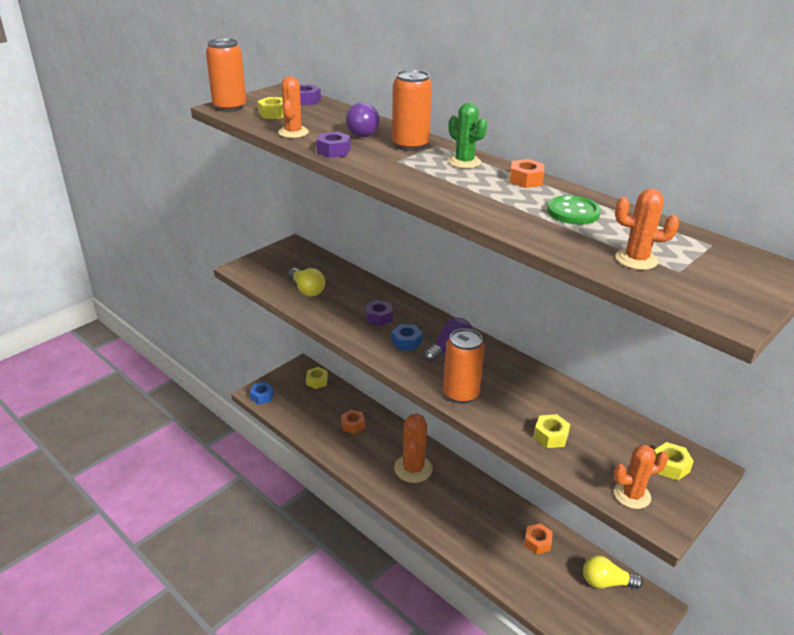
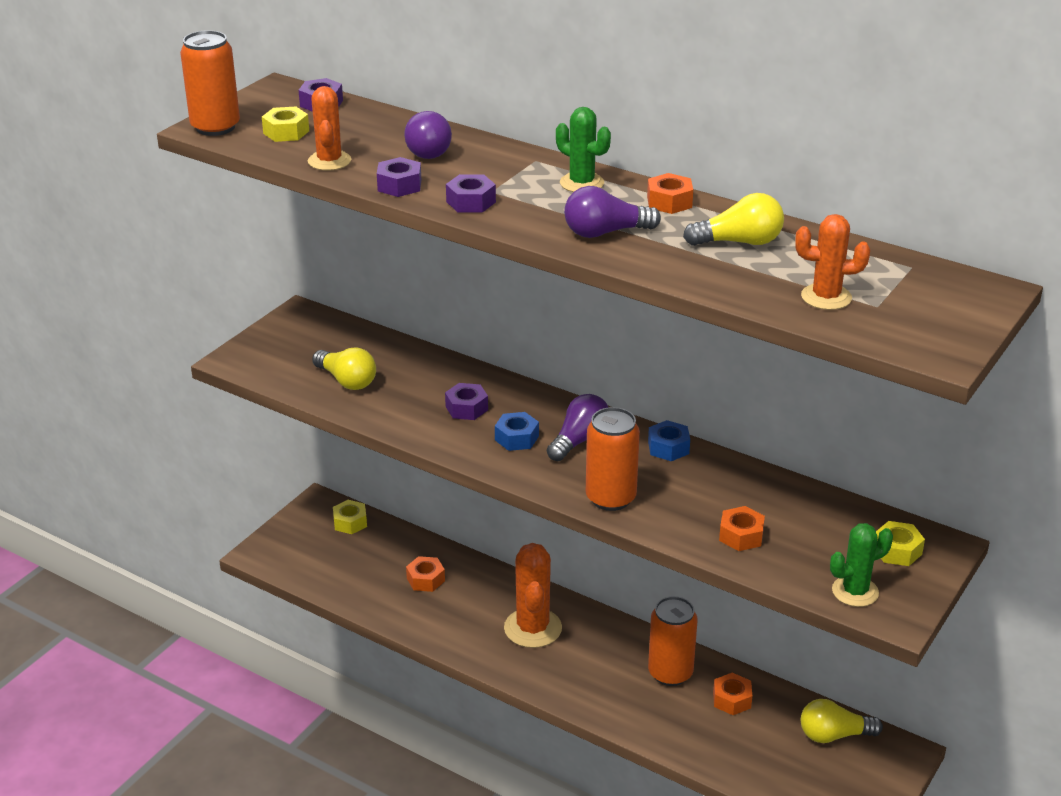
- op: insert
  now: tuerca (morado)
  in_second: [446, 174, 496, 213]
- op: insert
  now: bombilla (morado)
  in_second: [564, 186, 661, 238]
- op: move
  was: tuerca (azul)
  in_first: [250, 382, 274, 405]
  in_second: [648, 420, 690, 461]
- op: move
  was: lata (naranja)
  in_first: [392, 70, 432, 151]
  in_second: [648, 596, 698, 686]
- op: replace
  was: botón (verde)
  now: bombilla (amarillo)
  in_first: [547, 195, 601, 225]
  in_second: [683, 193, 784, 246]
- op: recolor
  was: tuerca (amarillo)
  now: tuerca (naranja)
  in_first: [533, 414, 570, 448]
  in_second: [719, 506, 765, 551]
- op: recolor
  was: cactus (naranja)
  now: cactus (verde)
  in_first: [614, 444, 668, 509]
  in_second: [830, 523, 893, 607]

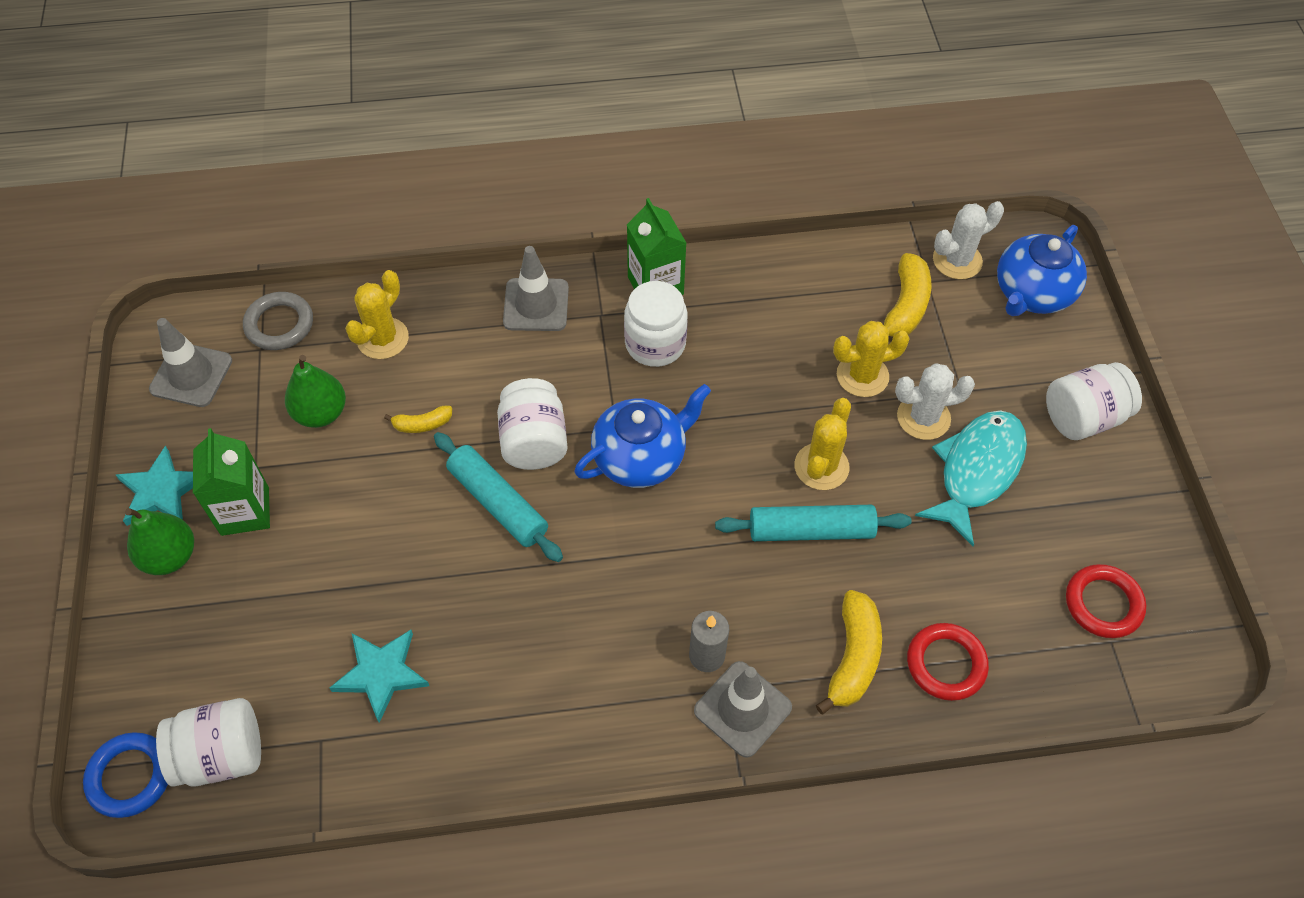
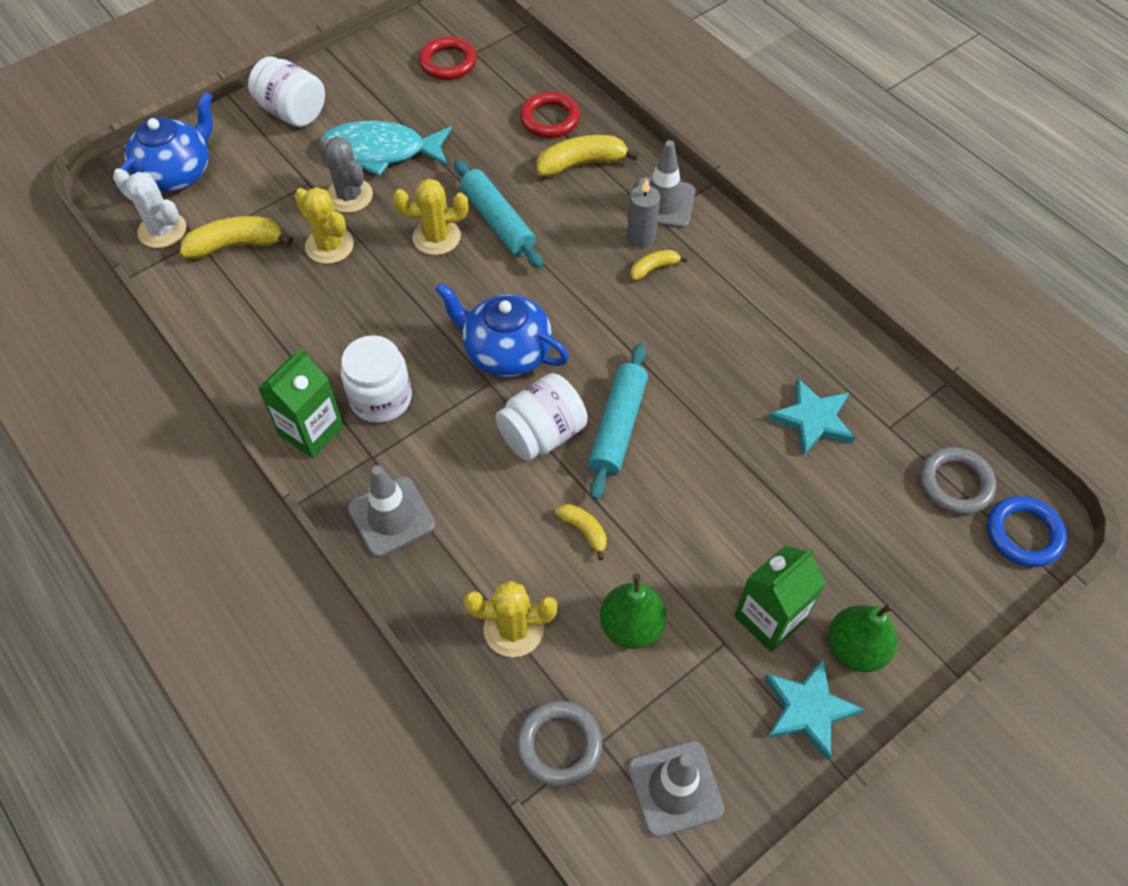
- op: rotate
  was: tetera (azul)
  in_first: [997, 225, 1087, 316]
  in_second: [116, 92, 213, 193]
  clockwise: -60
- op: recolor
  was: cactus (blanco)
  now: cactus (gris)
  in_first: [895, 363, 975, 440]
  in_second: [318, 137, 373, 213]
- op: insert
  now: plátano (amarillo)
  in_second: [630, 250, 687, 280]
- op: replace
  was: tarro (blanco)
  now: anillo (gris)
  in_first: [156, 698, 261, 787]
  in_second: [920, 447, 997, 515]

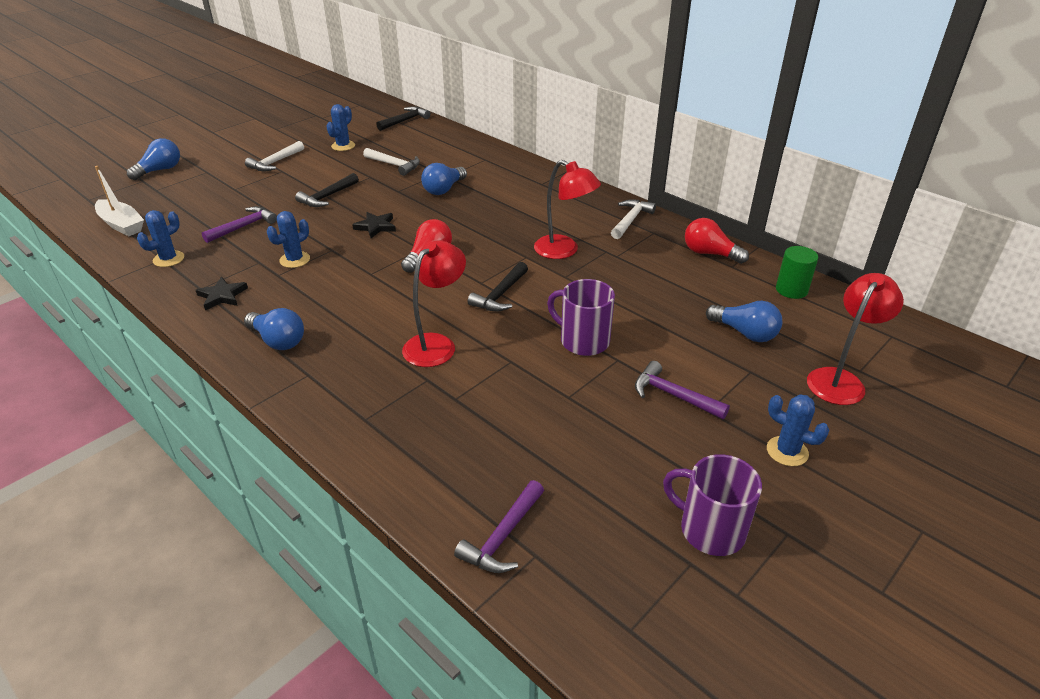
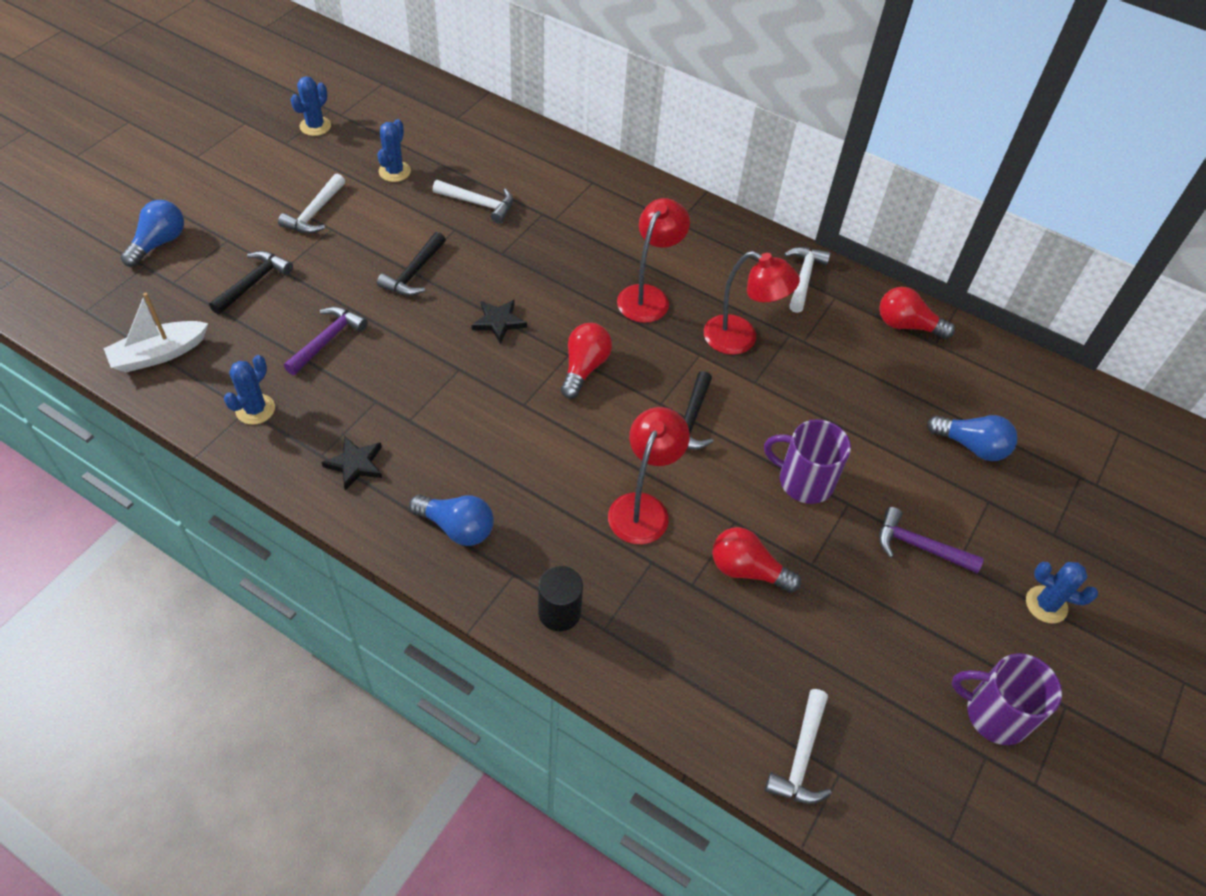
- op: rotate
  was: barco (blanco)
  in_first: [95, 166, 144, 236]
  in_second: [103, 293, 208, 372]
  clockwise: 120
- op: move
  was: martillo (negro)
  in_first: [376, 106, 430, 131]
  in_second: [209, 251, 293, 314]
- op: move
  was: cactus (azul)
  in_first: [267, 211, 310, 268]
  in_second: [291, 76, 331, 136]
- op: insert
  now: cilindro (negro)
  in_second: [538, 566, 583, 631]
- op: move
  was: lámpara (rojo)
  in_first: [807, 273, 904, 405]
  in_second: [617, 198, 690, 323]
- op: insert
  now: bombilla (rojo)
  in_second: [712, 527, 801, 593]
- op: recolor
  was: martillo (morado)
  now: martillo (blanco)
  in_first: [454, 480, 544, 573]
  in_second: [765, 689, 832, 804]
- op: delete
  was: bombilla (azul)
  in_first: [421, 163, 467, 195]
- op: delete
  was: cilindro (verde)
  in_first: [776, 246, 818, 299]

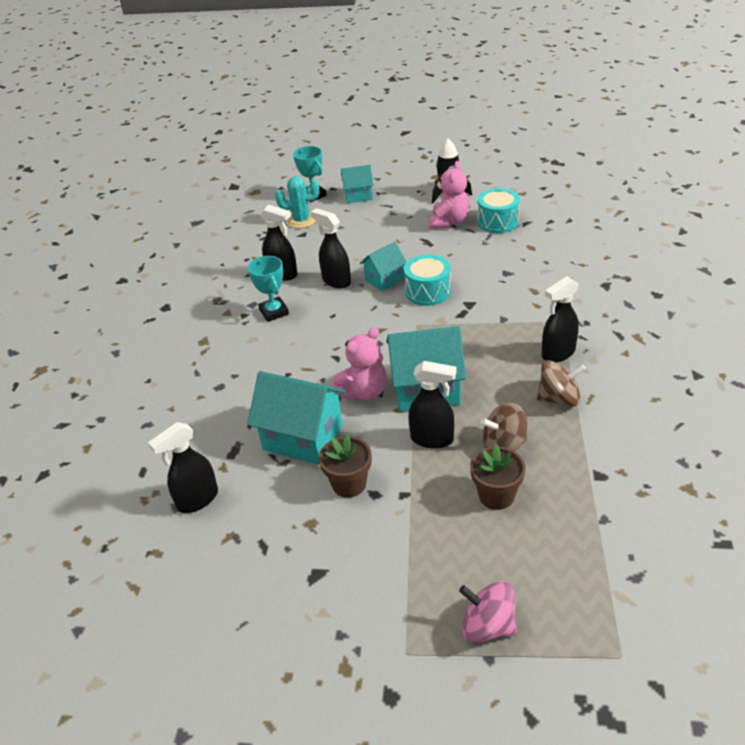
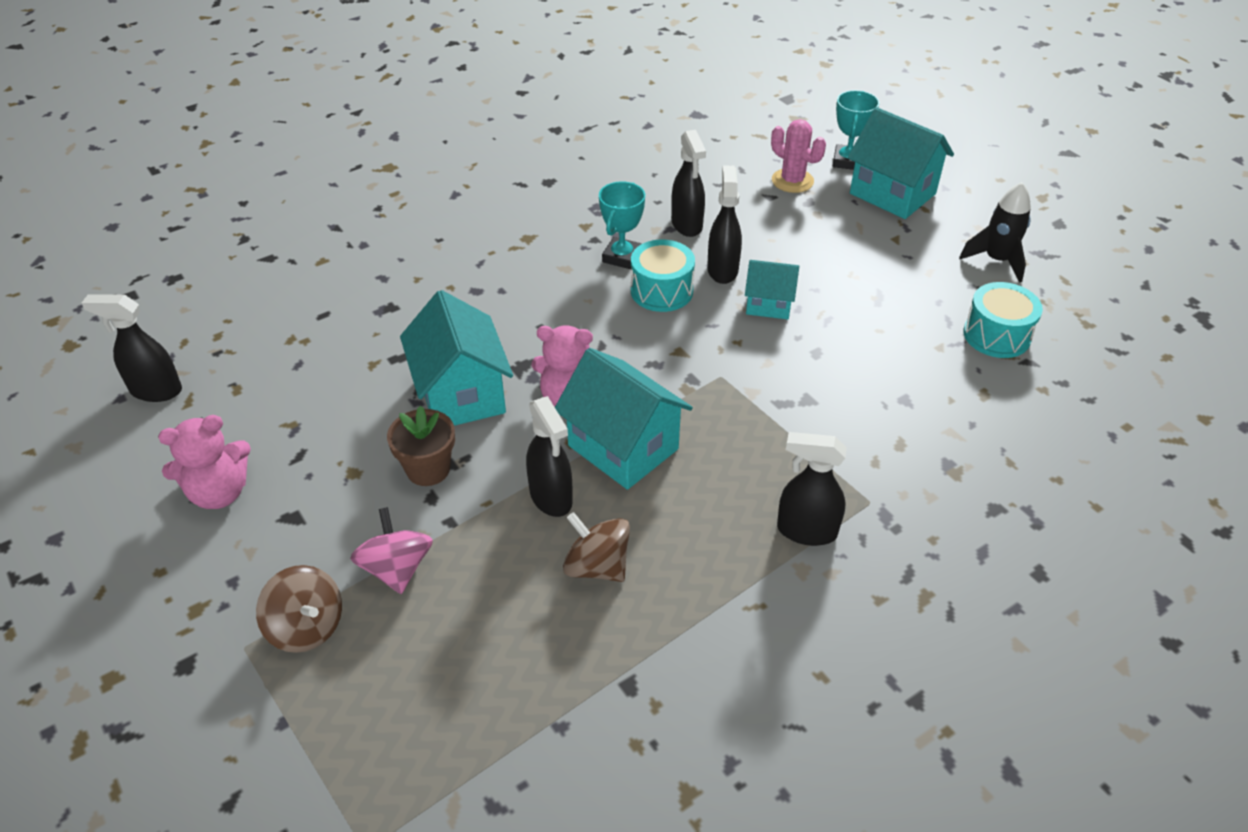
- op: move
  was: pulverizador (negro)
  in_first: [148, 422, 218, 513]
  in_second: [82, 294, 182, 402]
- op: move
  was: osito (rosa)
  in_first: [429, 161, 470, 229]
  in_second: [158, 415, 251, 509]
- op: move
  was: peonza (marrón)
  in_first: [537, 360, 586, 406]
  in_second: [256, 565, 342, 653]
- op: move
  was: peonza (rosa)
  in_first: [459, 581, 517, 643]
  in_second: [350, 507, 433, 594]
- op: move
  was: tambor (turquesa)
  in_first: [404, 255, 451, 306]
  in_second: [631, 240, 695, 312]
- op: recolor
  was: cactus (turquesa)
  now: cactus (rosa)
  in_first: [275, 176, 319, 228]
  in_second: [771, 119, 826, 193]
- op: resize
  was: casa (turquesa)
  in_first: [341, 165, 374, 203]
  in_second: [848, 107, 954, 219]
  ratio: 1.73
- op: delete
  was: maceta (marrón)
  in_first: [470, 444, 525, 510]

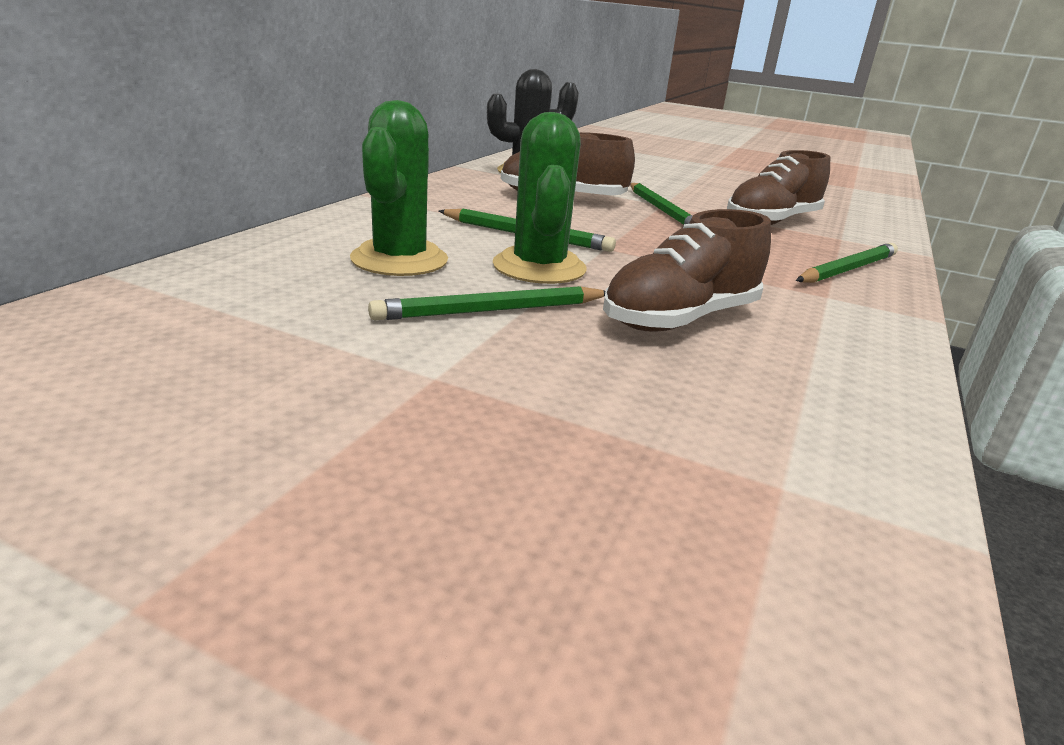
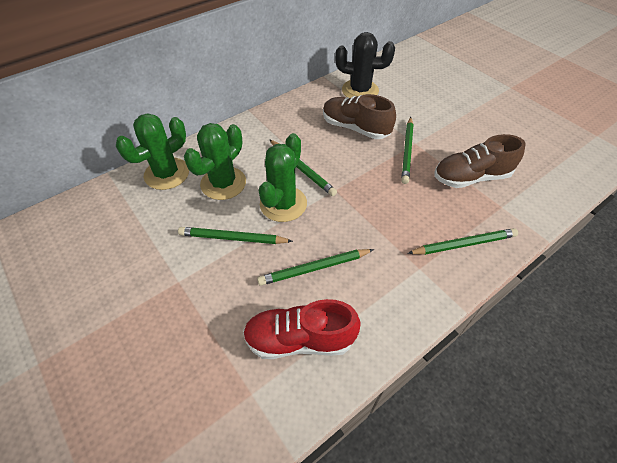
- op: insert
  now: cactus (verde)
  in_second: [116, 113, 189, 190]
- op: insert
  now: zapato (rojo)
  in_second: [243, 299, 361, 359]
- op: replace
  was: zapato (marrón)
  now: lápiz (verde)
  in_first: [603, 209, 771, 332]
  in_second: [257, 249, 374, 286]

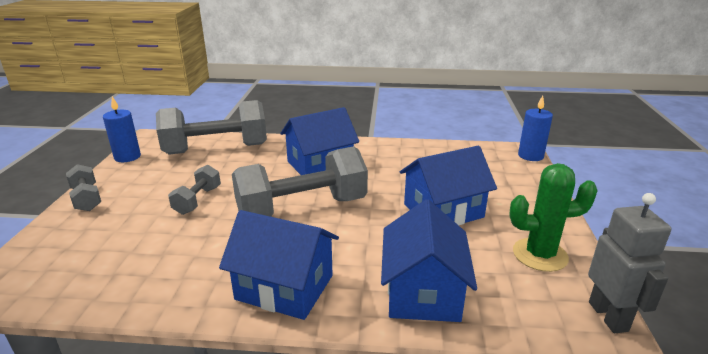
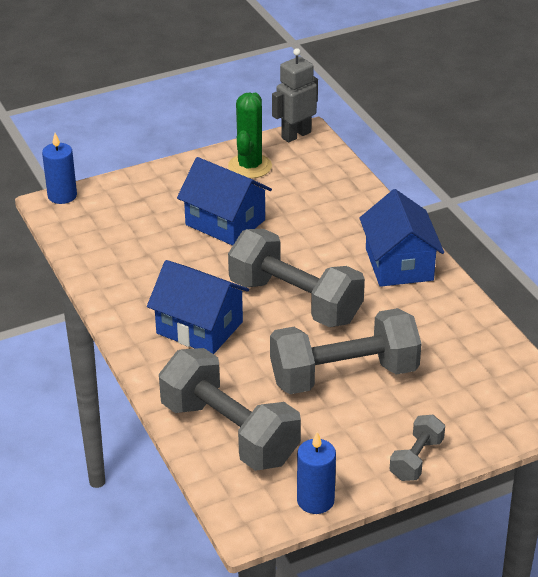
- op: rotate
  was: cactus (verde)
  in_first: [509, 163, 598, 272]
  in_second: [228, 93, 272, 179]
  clockwise: 45
- op: resize
  was: mancuerna (gris)
  in_first: [168, 165, 221, 215]
  in_second: [270, 308, 422, 394]
  ratio: 2.08
- op: delete
  was: casa (azul)
  in_first: [381, 199, 477, 322]

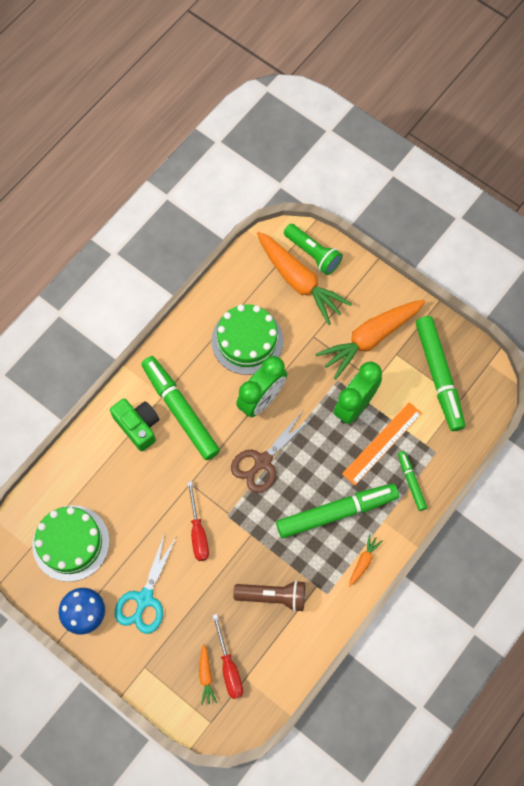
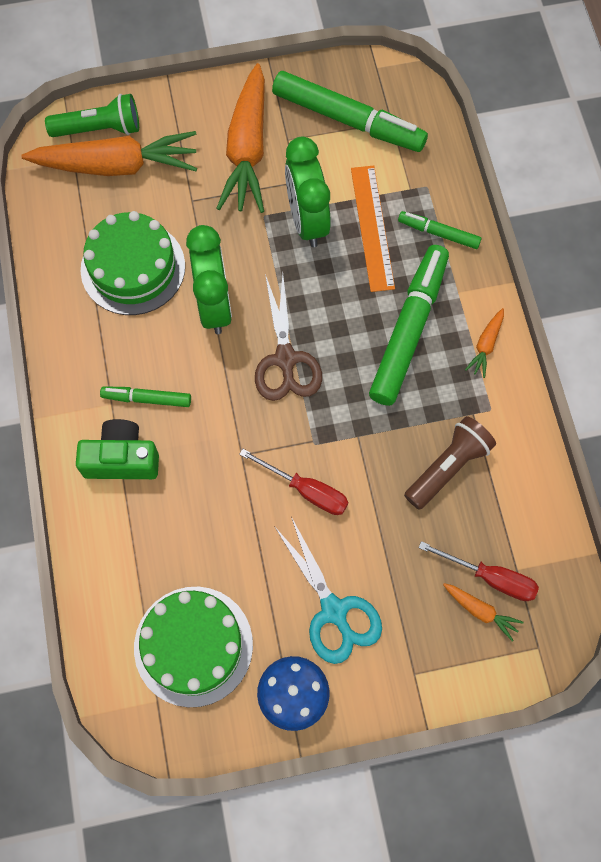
- op: resize
  was: rotulador (verde)
  in_first: [141, 356, 220, 460]
  in_second: [100, 386, 191, 407]
  ratio: 0.5
- op: rotate
  was: zanahoria (naranja)
  in_first: [349, 534, 383, 586]
  in_second: [465, 308, 504, 378]
  clockwise: -135

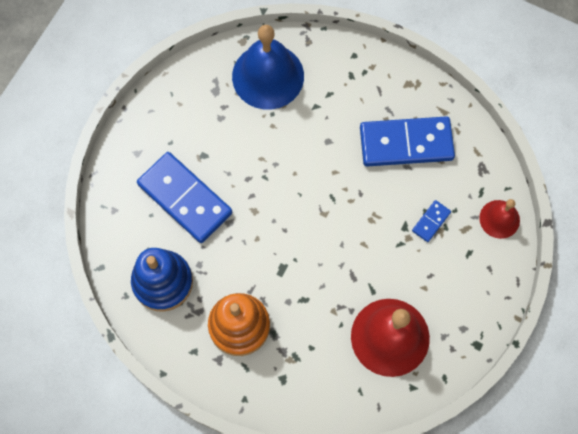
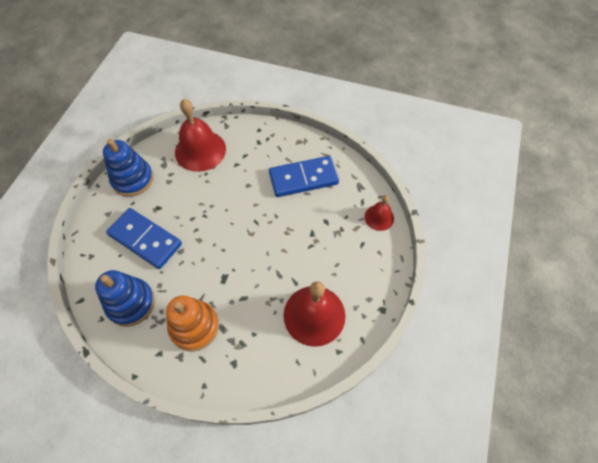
- op: insert
  now: juguete apilable (azul)
  in_second: [103, 139, 154, 197]
- op: recolor
  was: campana (azul)
  now: campana (rojo)
  in_first: [232, 25, 304, 110]
  in_second: [175, 99, 226, 172]
- op: delete
  was: ficha de dominó (azul)
  in_first: [412, 200, 451, 242]

